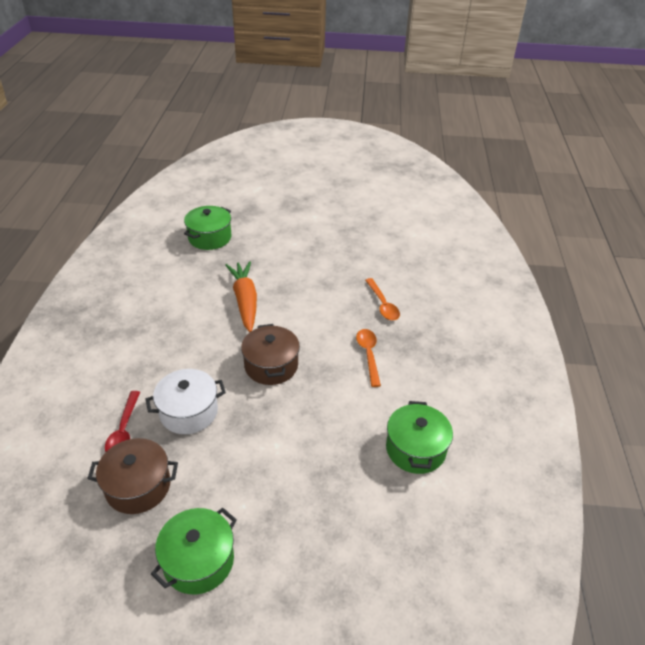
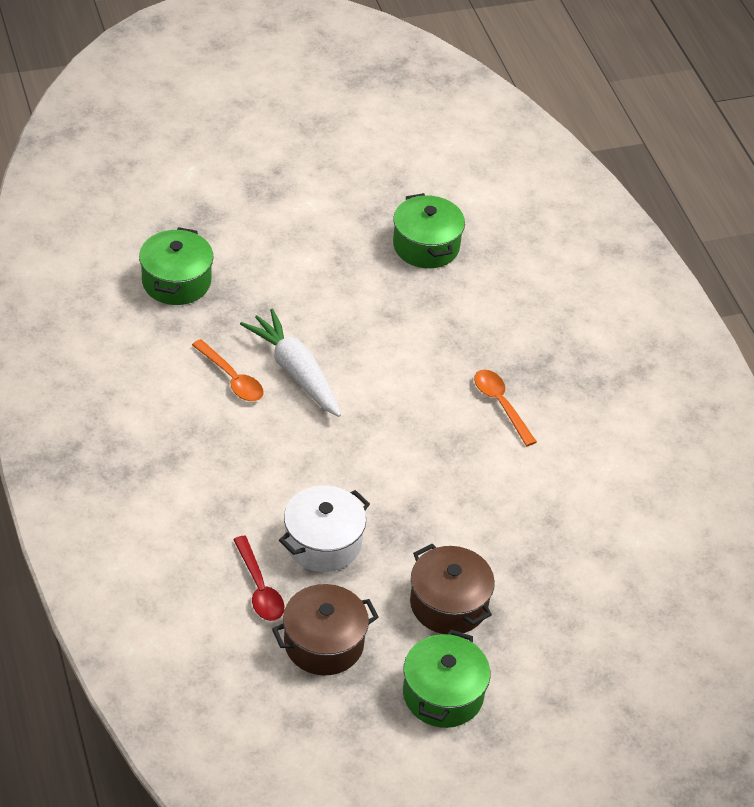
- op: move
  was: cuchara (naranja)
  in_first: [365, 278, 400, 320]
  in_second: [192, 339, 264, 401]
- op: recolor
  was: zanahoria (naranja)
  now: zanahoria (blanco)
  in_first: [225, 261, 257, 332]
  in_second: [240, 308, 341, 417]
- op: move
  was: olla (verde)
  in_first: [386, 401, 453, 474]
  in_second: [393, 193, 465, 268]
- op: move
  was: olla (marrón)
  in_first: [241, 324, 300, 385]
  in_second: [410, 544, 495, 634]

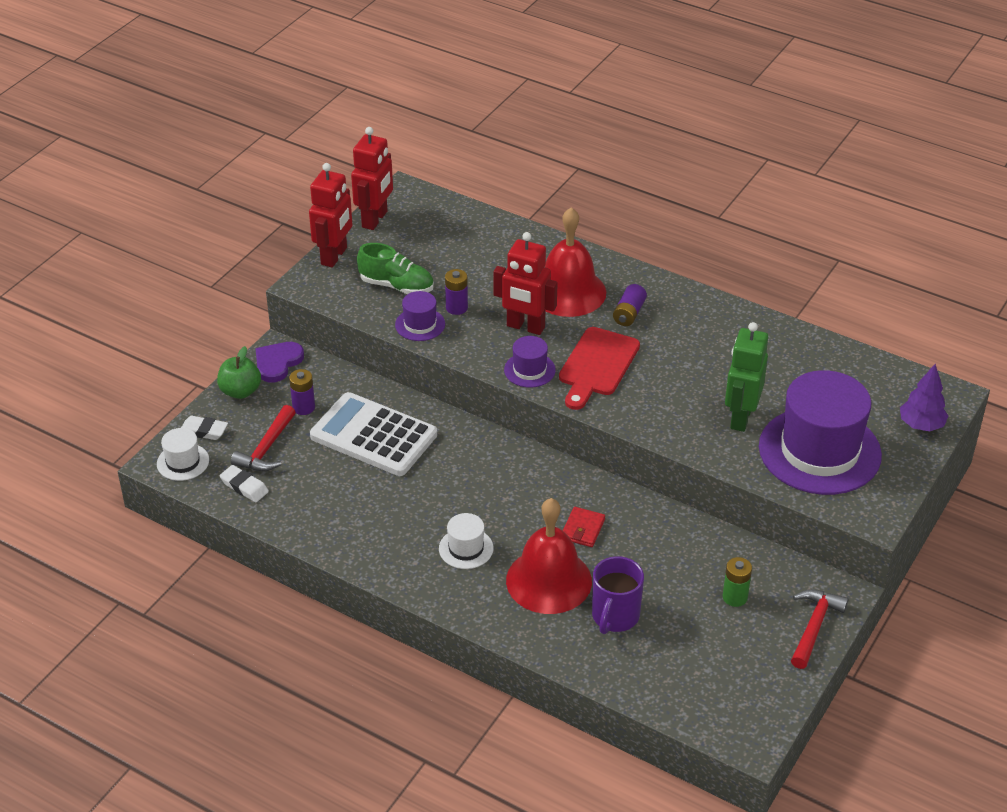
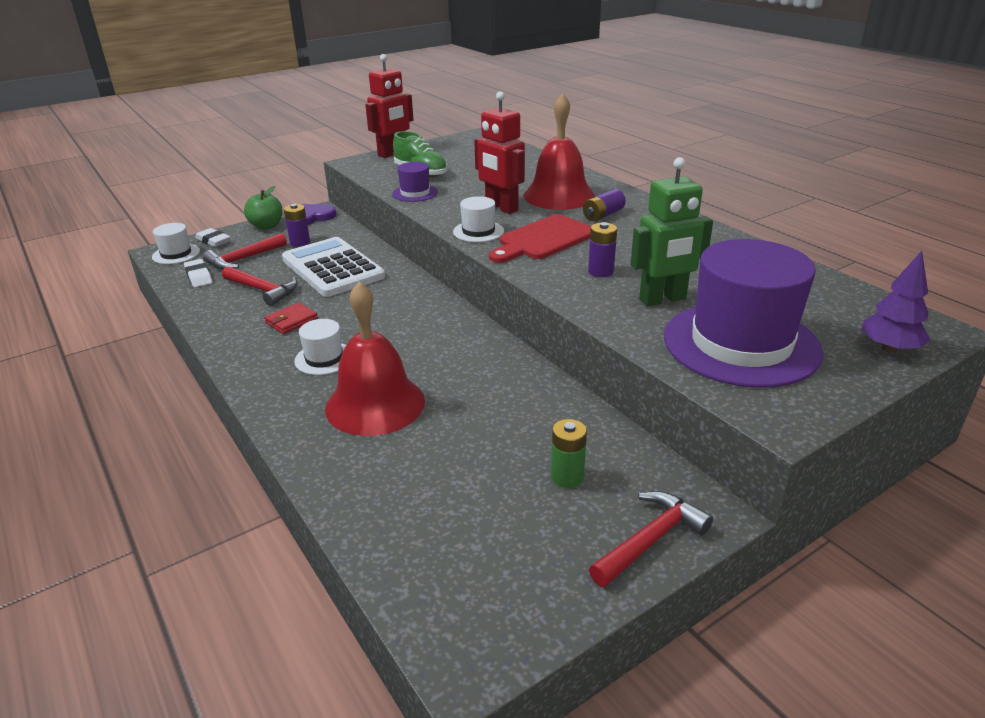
- op: insert
  now: martillo (rojo)
  in_second: [222, 266, 298, 306]
- op: move
  was: cartera (rojo)
  in_first: [563, 507, 605, 547]
  in_second: [264, 302, 318, 334]
- op: recolor
  was: sombrero (morado)
  now: sombrero (blanco)
  in_first: [504, 336, 556, 388]
  in_second: [453, 196, 504, 242]
- op: move
  was: pila (morado)
  in_first: [445, 269, 468, 315]
  in_second: [588, 222, 617, 277]
- op: rotate
  was: robot (verde)
  in_first: [725, 322, 768, 432]
  in_second: [631, 157, 713, 306]
  clockwise: -150
- op: delete
  was: robot (rojo)
  in_first: [351, 127, 393, 230]
- op: delete
  was: taza (morado)
  in_first: [592, 556, 644, 634]

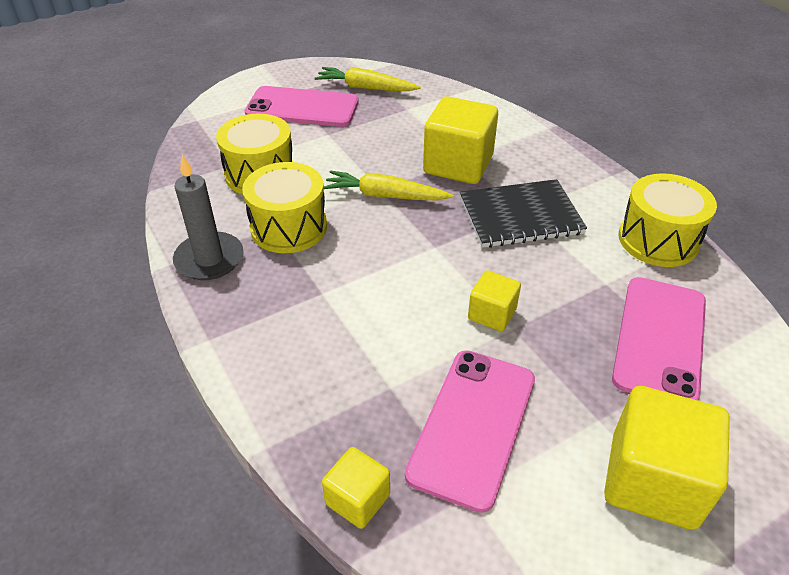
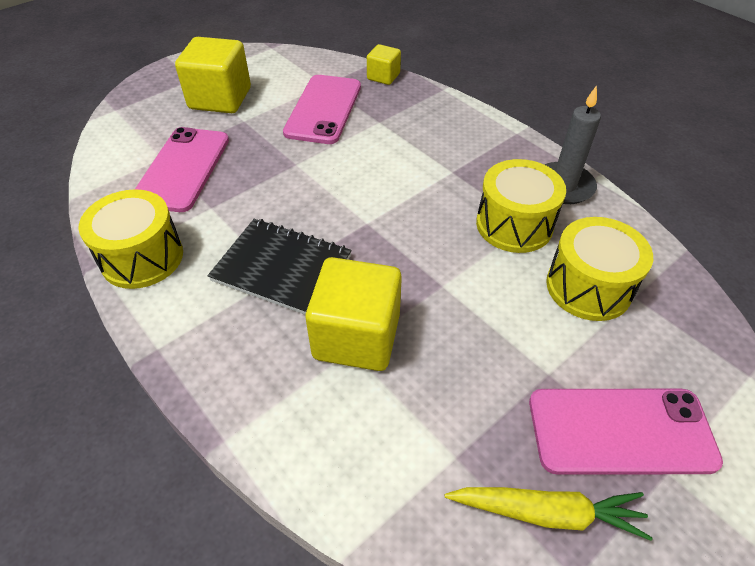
- op: rotate
  was: cuaderno (negro)
  in_first: [460, 179, 587, 248]
  in_second: [207, 219, 352, 315]
  clockwise: 45
- op: delete
  was: zanahoria (amarillo)
  in_first: [324, 170, 453, 201]
- op: delete
  was: cubo (amarillo)
  in_first: [468, 270, 521, 332]

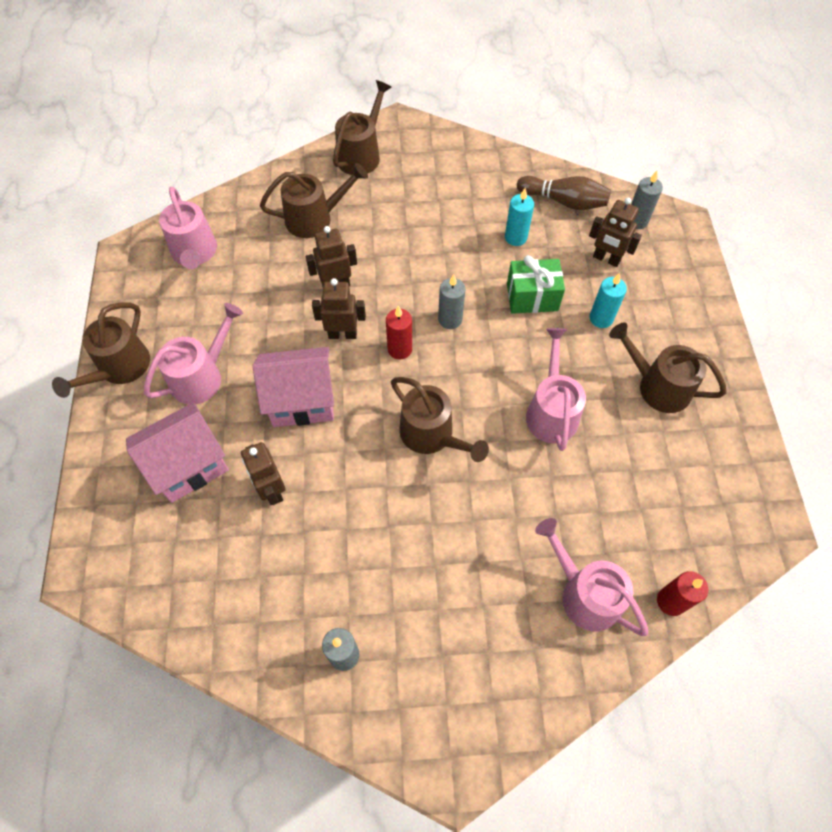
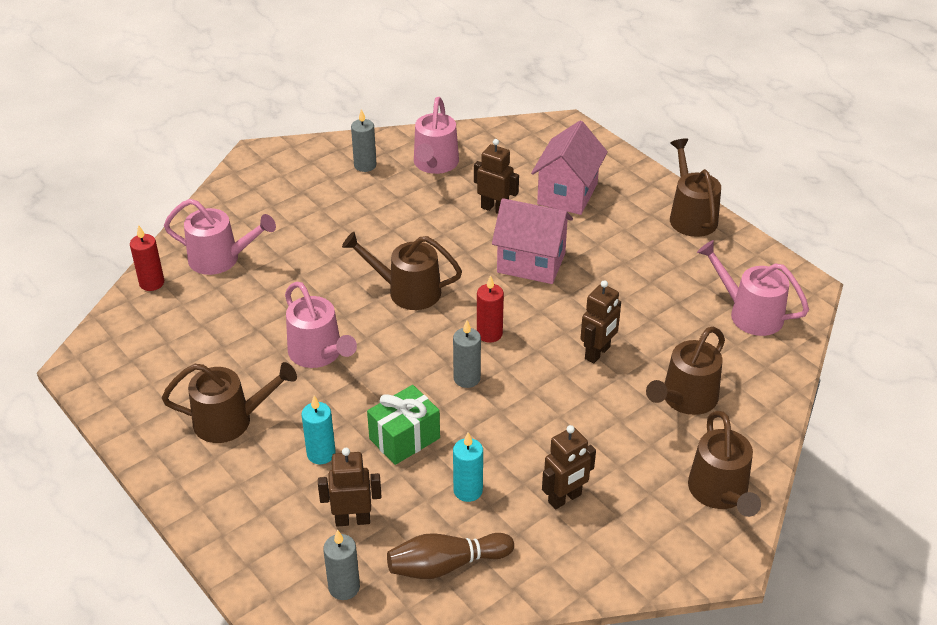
- op: move
  was: regadera (rosa)
  in_first: [144, 303, 243, 404]
  in_second: [414, 97, 459, 174]
- op: rotate
  was: casa (rosa)
  in_first: [253, 347, 334, 427]
  in_second: [492, 198, 573, 284]
  clockwise: 60
- op: move
  was: robot (marrón)
  in_first: [312, 278, 366, 339]
  in_second: [542, 425, 596, 509]

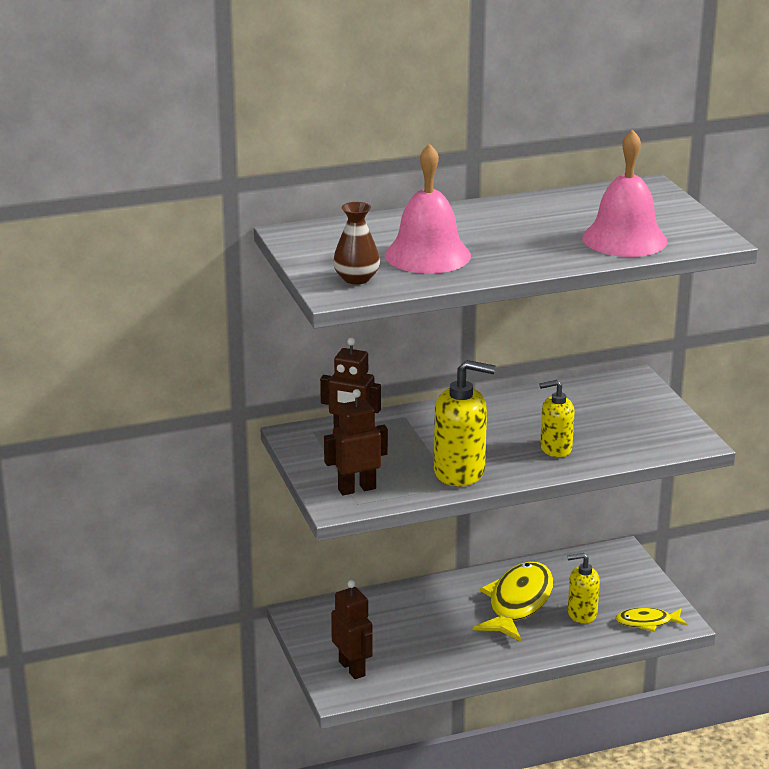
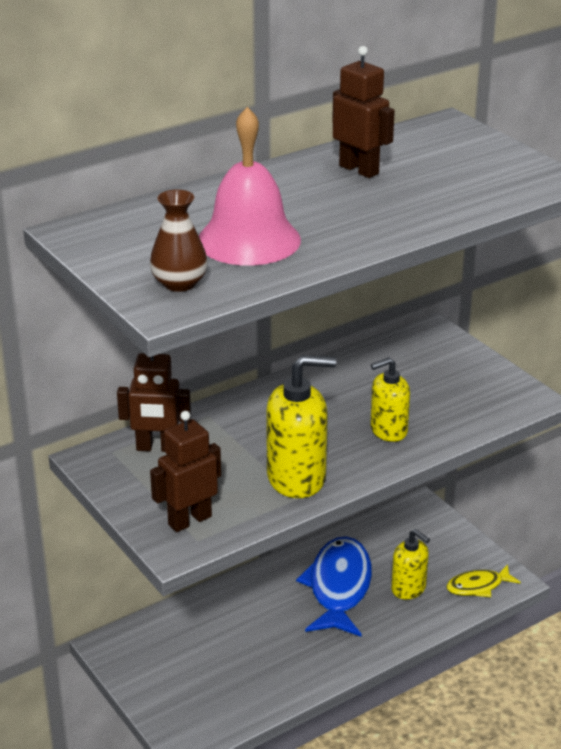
- op: recolor
  was: pez (amarillo)
  now: pez (azul)
  in_first: [473, 562, 553, 642]
  in_second: [296, 537, 372, 637]
- op: move
  was: robot (marrón)
  in_first: [331, 580, 373, 679]
  in_second: [332, 46, 395, 178]
- op: rotate
  was: dispensador de jabón (amarillo)
  in_first: [567, 553, 600, 624]
  in_second: [391, 529, 430, 599]
  clockwise: -120
- op: delete
  was: campana (rosa)
  in_first: [582, 130, 668, 257]

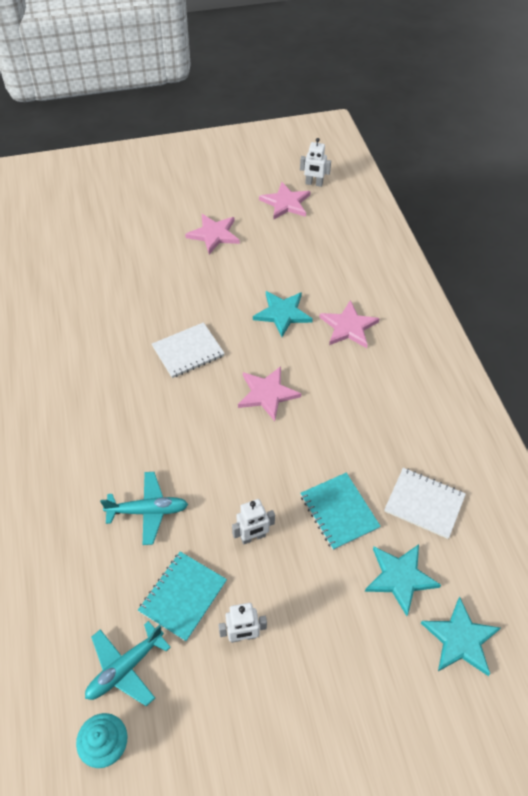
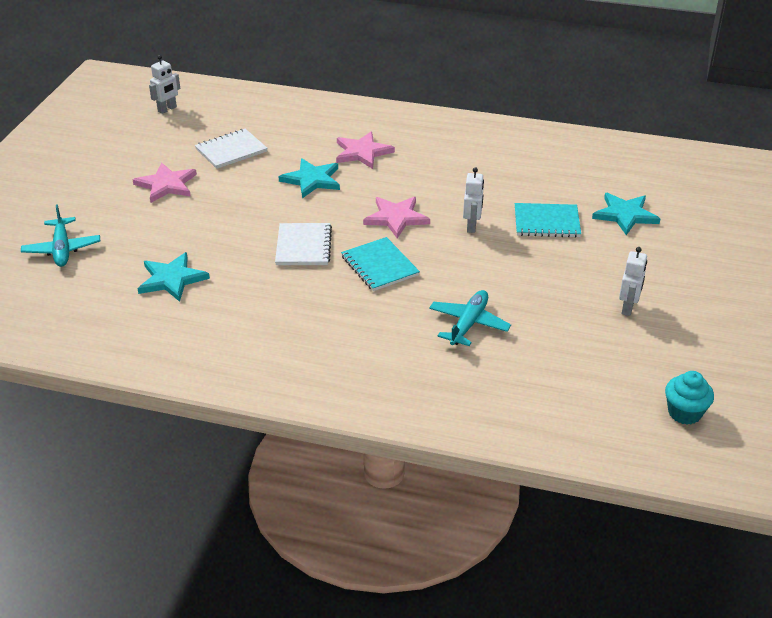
- op: move
  was: avión (turquesa)
  in_first: [85, 621, 171, 706]
  in_second: [21, 204, 100, 267]
- op: move
  was: estrella (turquesa)
  in_first: [421, 597, 501, 676]
  in_second: [137, 252, 210, 302]
- op: move
  was: cuaderno (blanco)
  in_first: [384, 468, 466, 539]
  in_second: [195, 129, 268, 169]
- op: move
  was: cuaderno (turquesa)
  in_first: [138, 551, 227, 642]
  in_second: [341, 237, 420, 291]
- op: move
  was: robot (blanco)
  in_first: [232, 499, 275, 544]
  in_second: [463, 167, 484, 233]
- op: delete
  was: estrella (rosa)
  in_first: [259, 182, 311, 220]

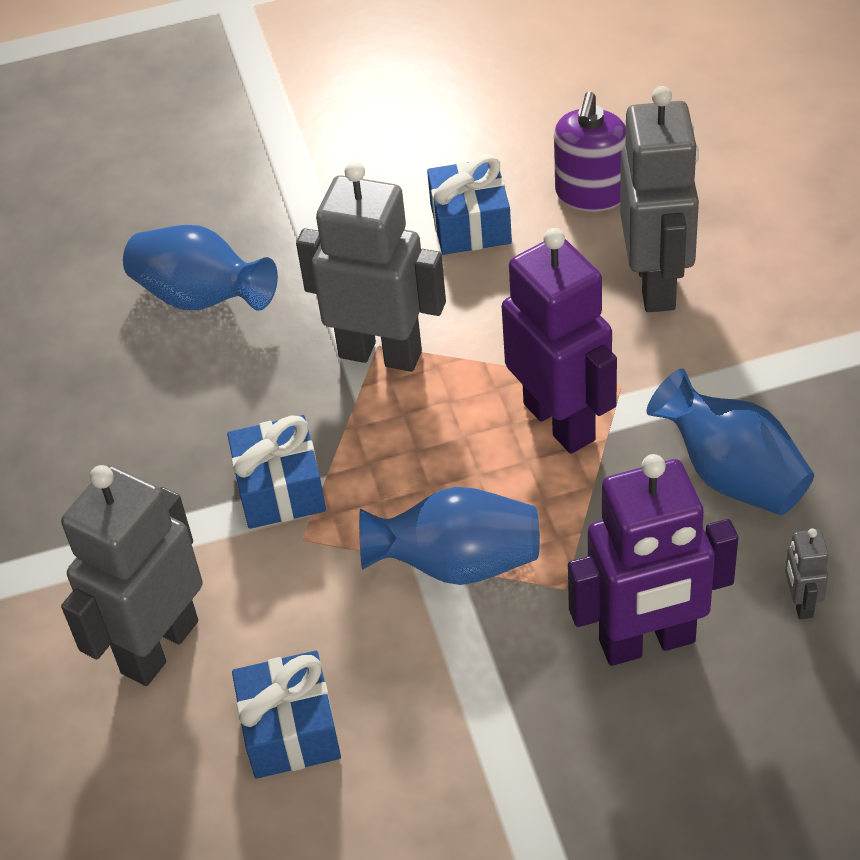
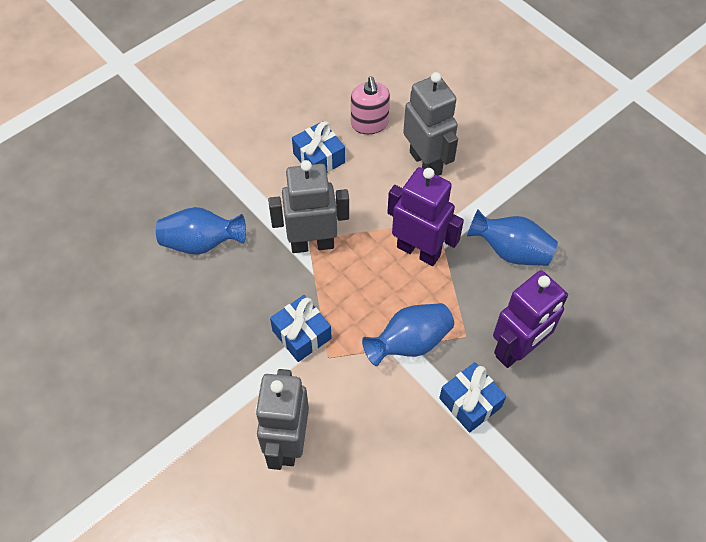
- op: recolor
  was: dispensador de jabón (morado)
  now: dispensador de jabón (rosa)
  in_first: [554, 92, 626, 212]
  in_second: [351, 77, 390, 134]
- op: move
  was: regalo (azul)
  in_first: [232, 651, 341, 778]
  in_second: [439, 362, 506, 433]
- op: delete
  was: robot (gris)
  in_first: [785, 528, 828, 619]

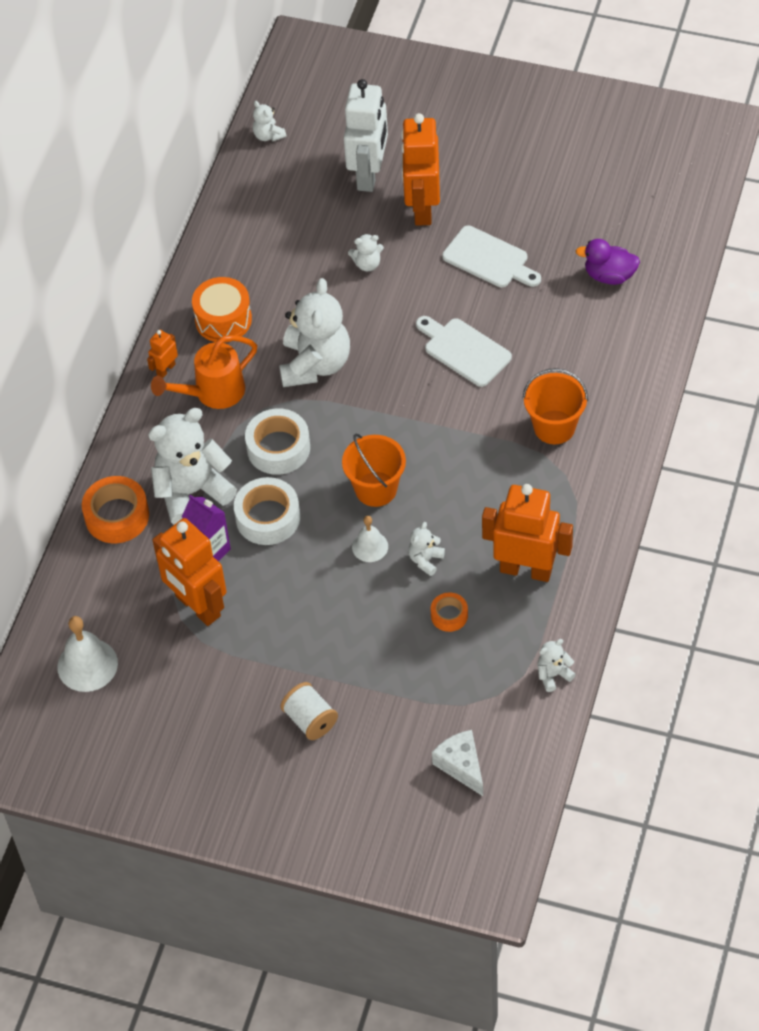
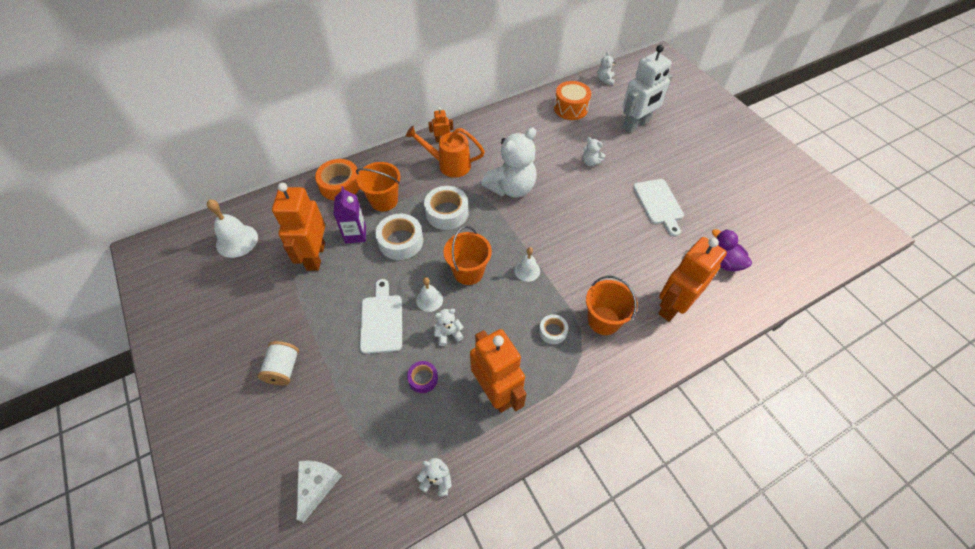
- op: replace
  was: osito (blanco)
  now: balde (naranja)
  in_first: [148, 408, 237, 525]
  in_second: [356, 162, 400, 211]
- op: move
  was: tabla de cortar (blanco)
  in_first: [416, 316, 512, 387]
  in_second: [360, 279, 402, 354]
- op: recolor
  was: cinta adhesiva (naranja)
  now: cinta adhesiva (morado)
  in_first: [431, 592, 468, 632]
  in_second: [407, 361, 438, 393]
- op: insert
  now: campana (blanco)
  in_second: [515, 247, 540, 282]
- op: insert
  now: cinta adhesiva (blanco)
  in_second: [539, 314, 568, 344]
- op: move
  was: tambor (naranja)
  in_first: [192, 277, 252, 343]
  in_second: [554, 81, 591, 120]
- op: move
  was: robot (naranja)
  in_first: [401, 113, 440, 226]
  in_second: [658, 237, 727, 322]

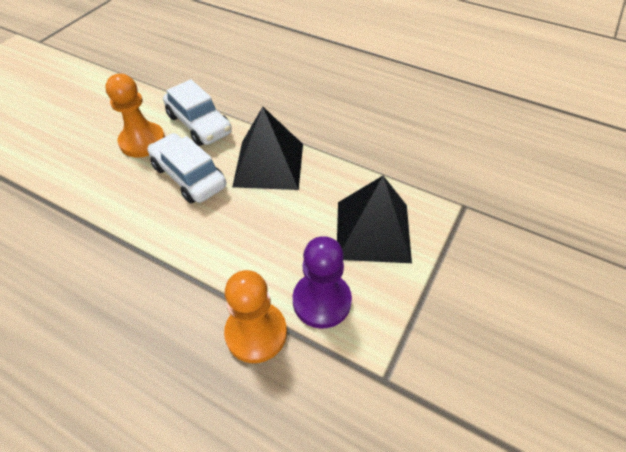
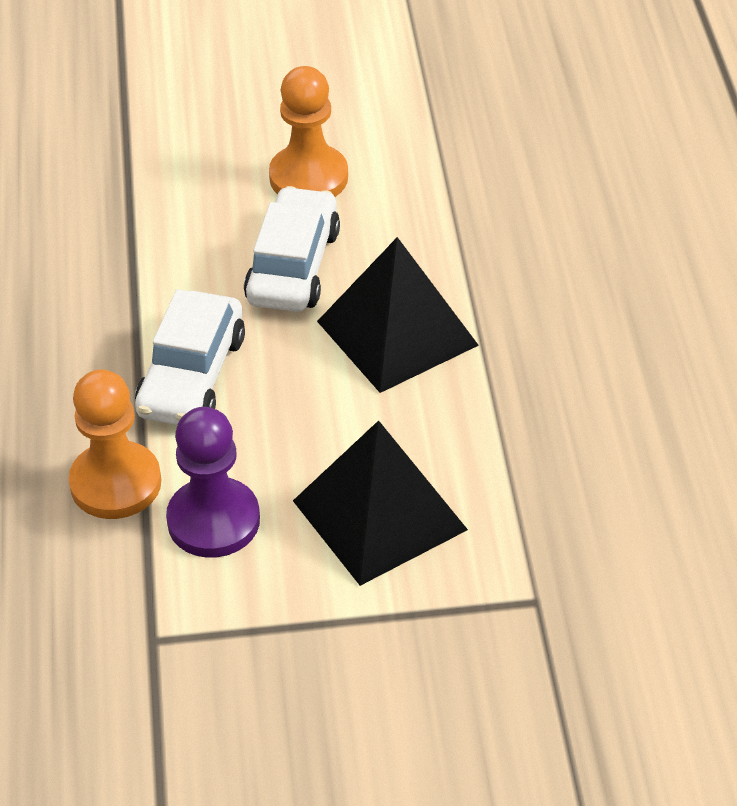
- op: move
  was: coche (blanco)
  in_first: [163, 79, 232, 146]
  in_second: [135, 289, 245, 425]

